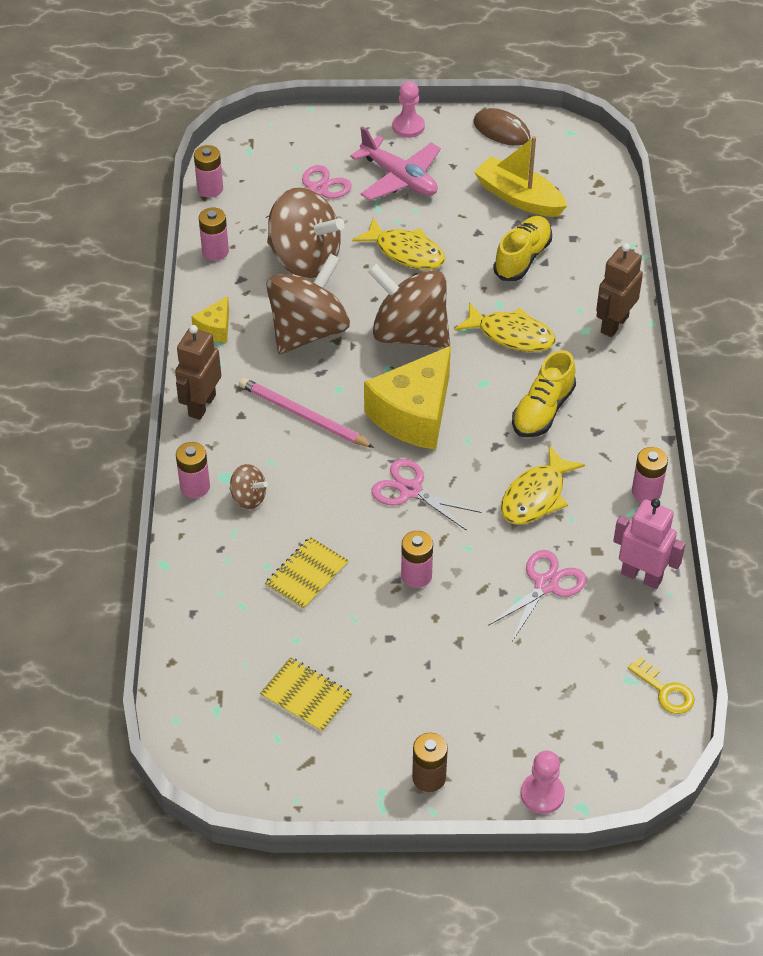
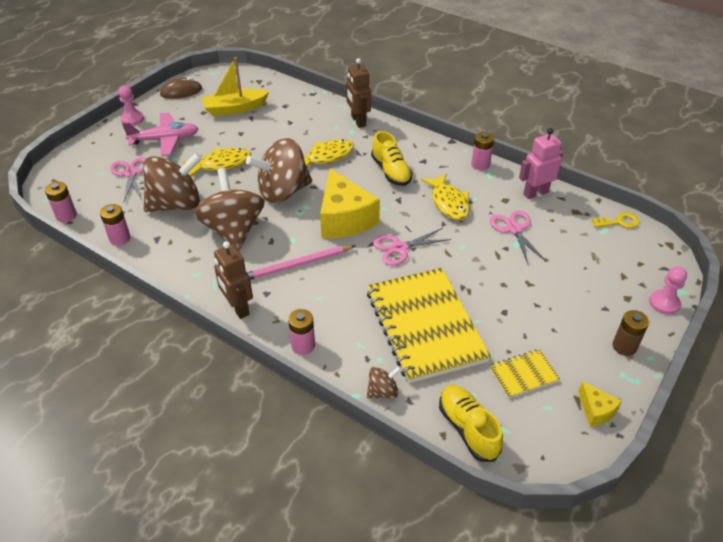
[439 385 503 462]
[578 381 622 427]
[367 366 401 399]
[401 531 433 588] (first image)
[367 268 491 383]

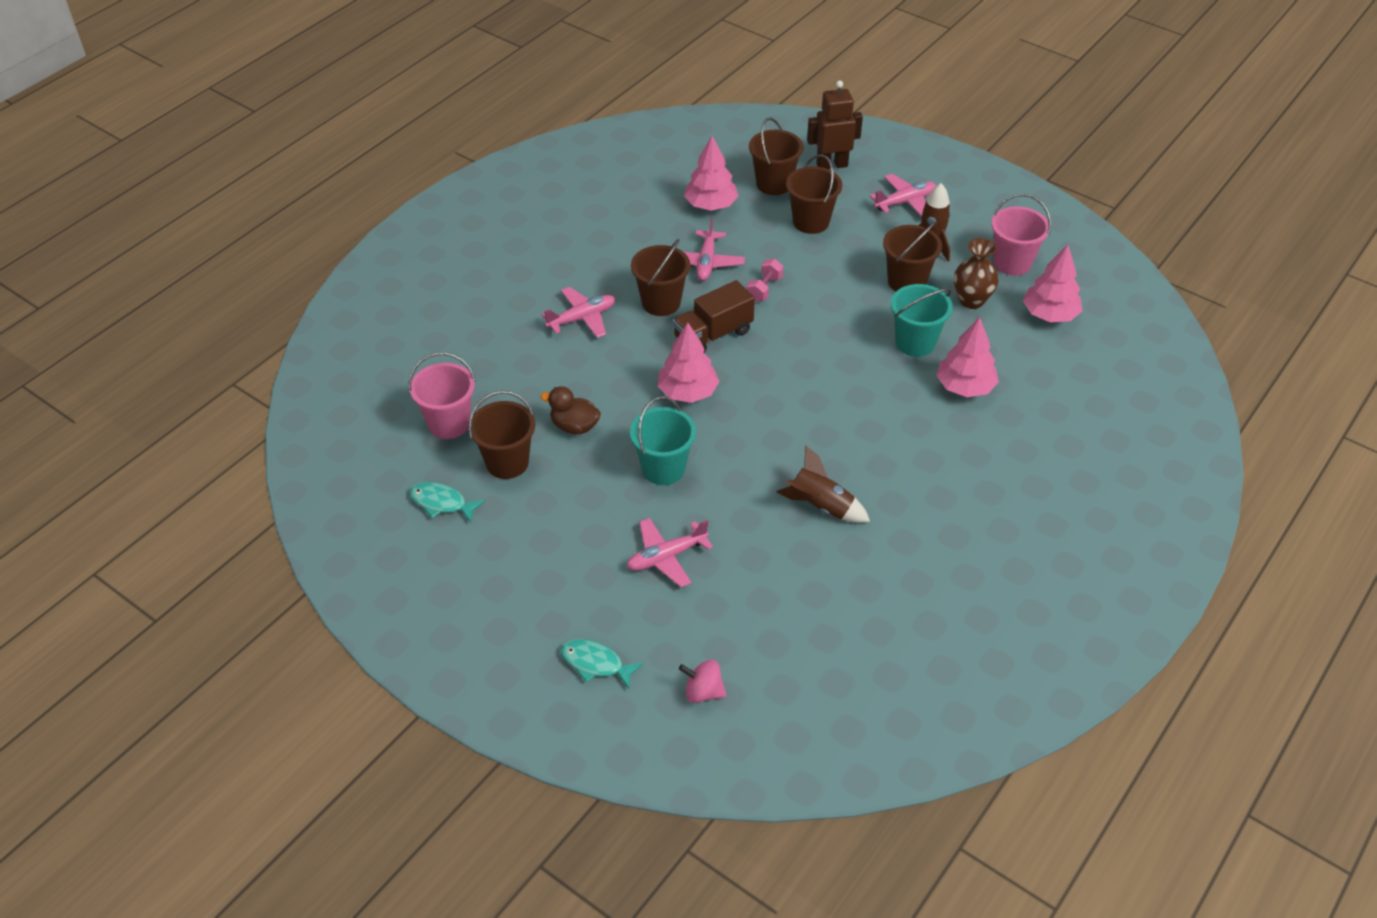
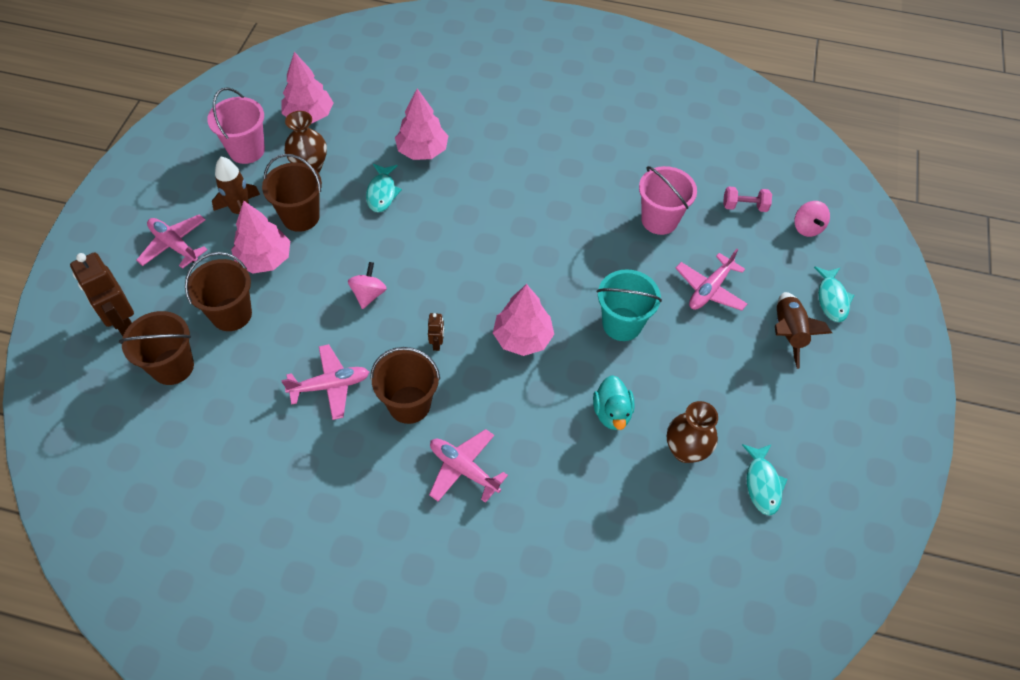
[231 201 290 274]
[723 186 772 212]
[428 313 444 351]
[366 164 402 212]
[639 166 697 235]
[593 375 635 430]
[667 401 718 463]
[775 292 832 369]
[675 249 747 311]
[348 262 387 309]

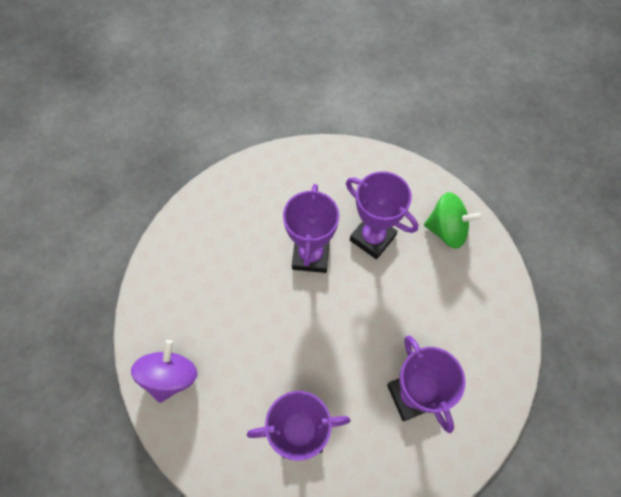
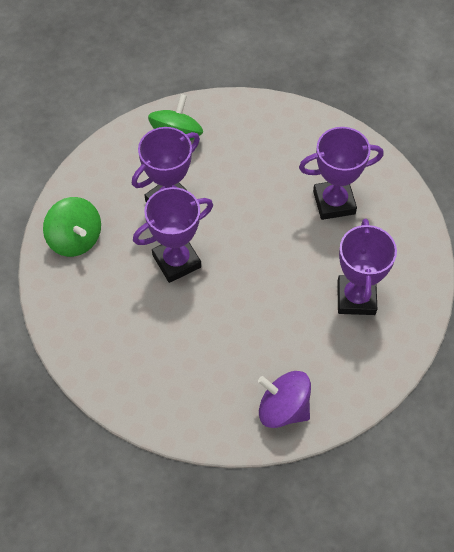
[133 187 213 283]
[43 197 101 257]

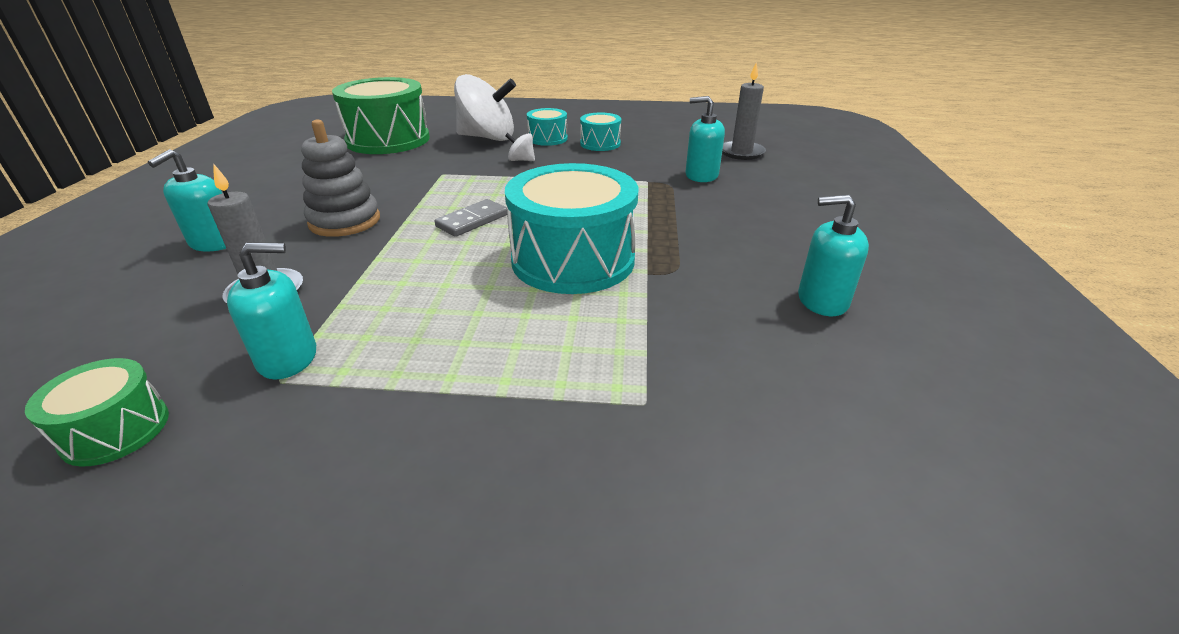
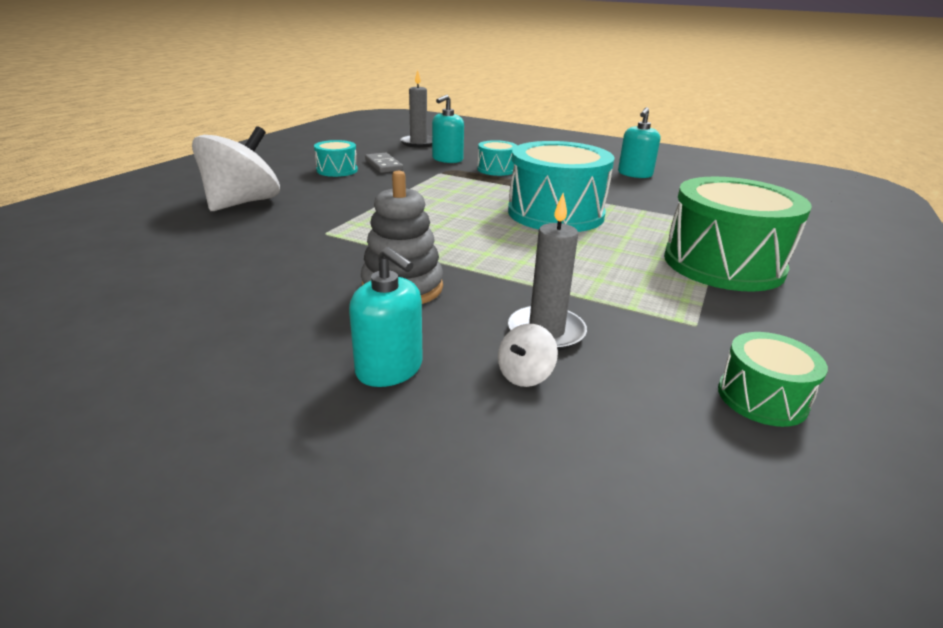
[664 176 812 292]
[477 140 517 176]
[498 324 558 387]
[365 153 403 173]
[227 242 316 380] (first image)

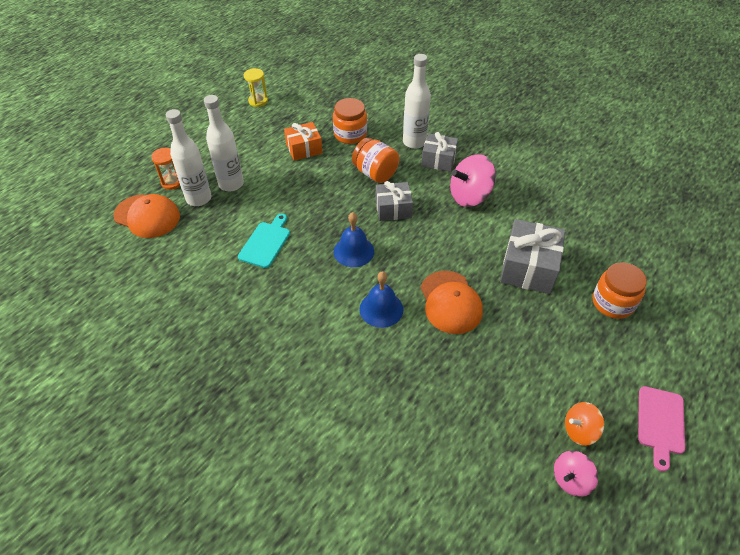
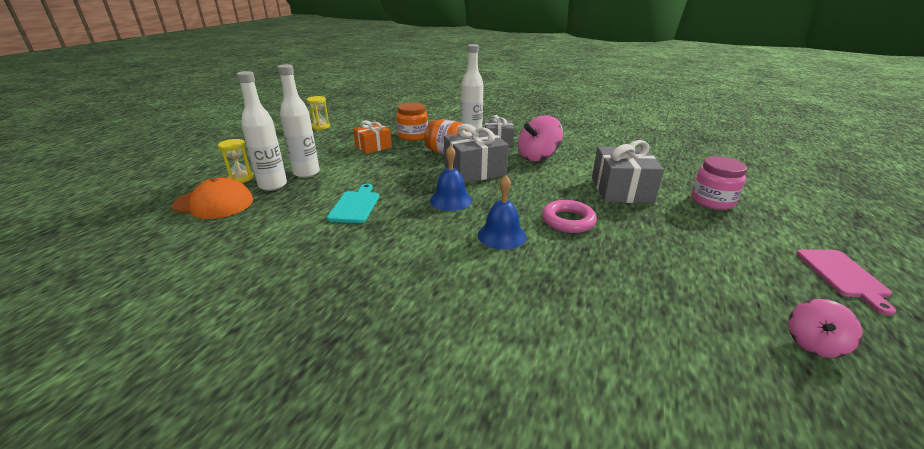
[218 139 254 183]
[444 124 509 183]
[691 156 747 210]
[542 200 597 233]
[565 402 604 446] (first image)

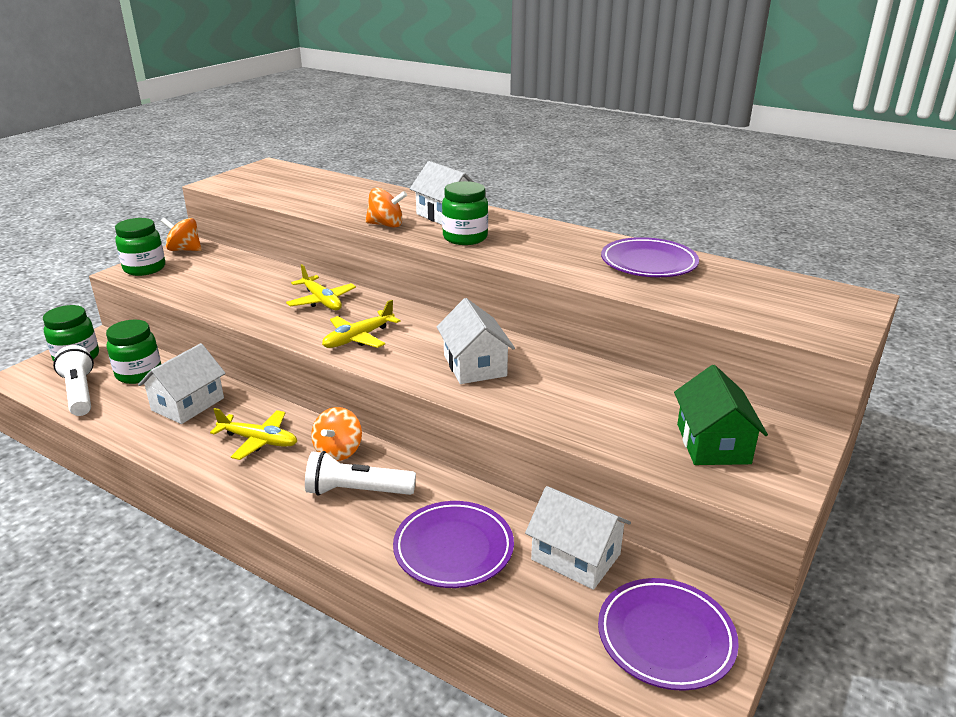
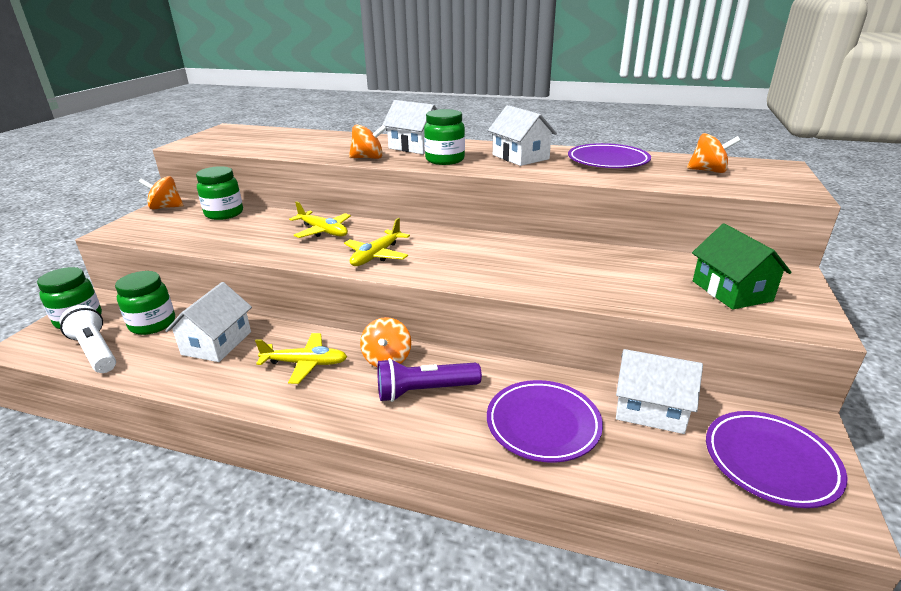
[196 166 243 220]
[488 105 557 166]
[377 358 482 402]
[687 133 741 173]

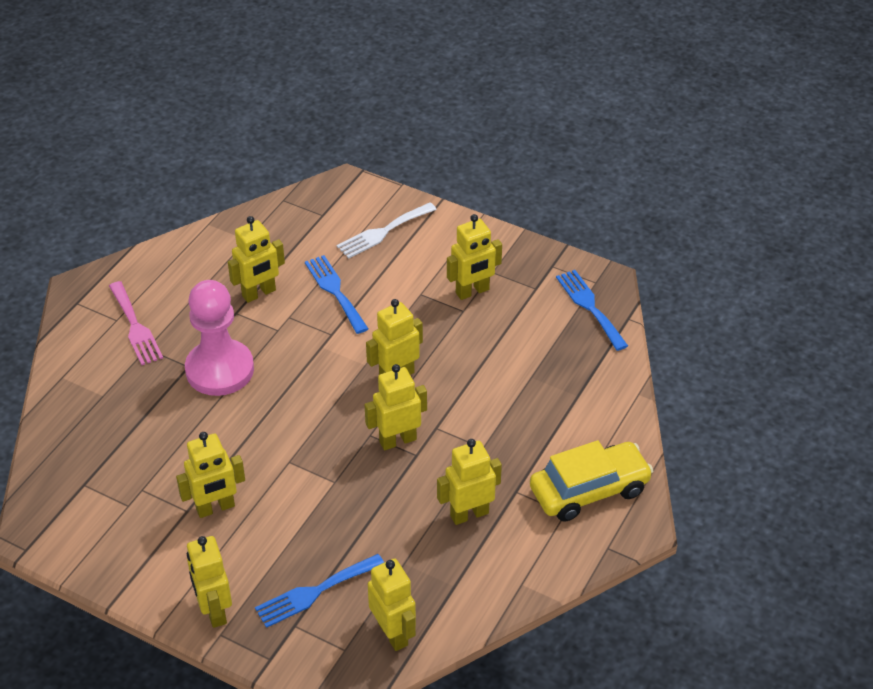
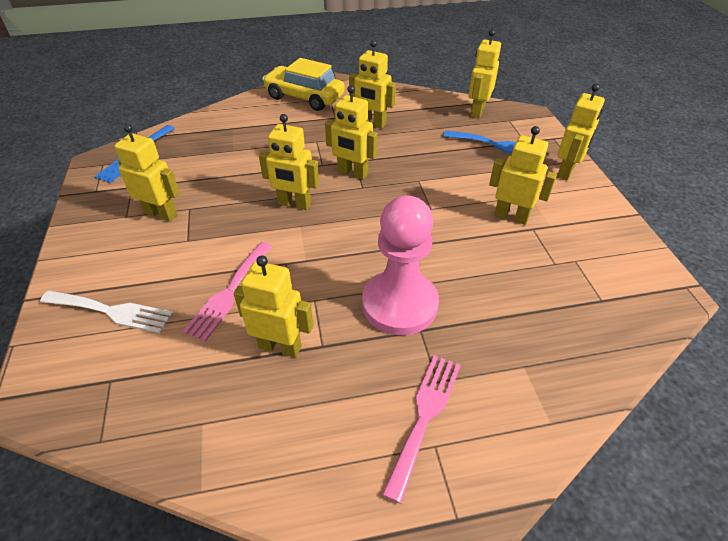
[183 242 272 342]

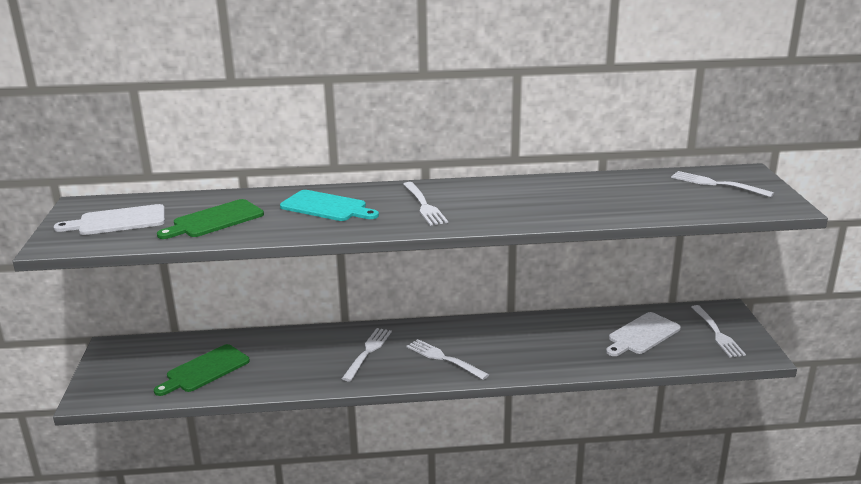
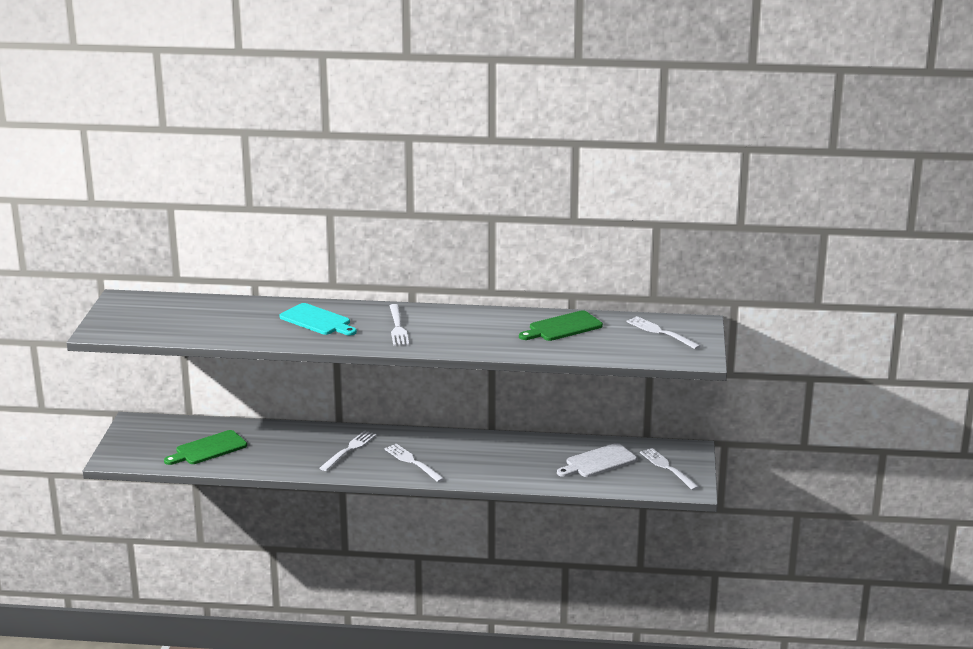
[519 310 603 341]
[54 204 165 235] (first image)
[640 448 699 490]

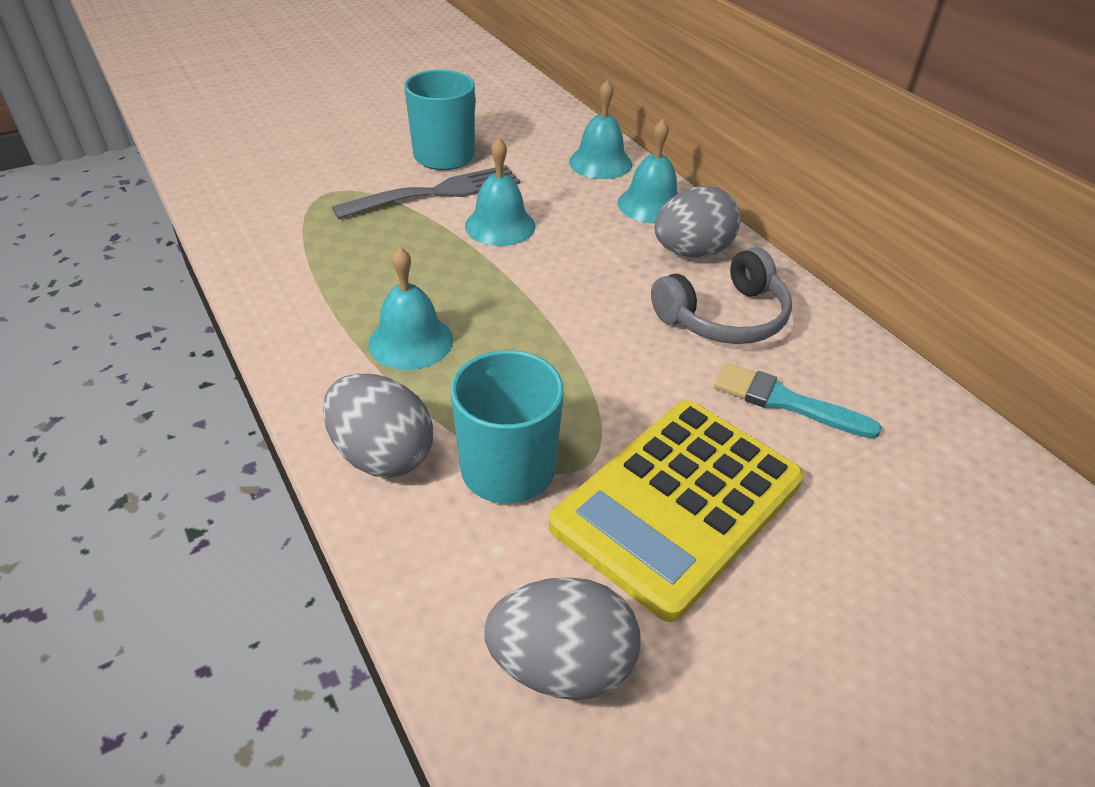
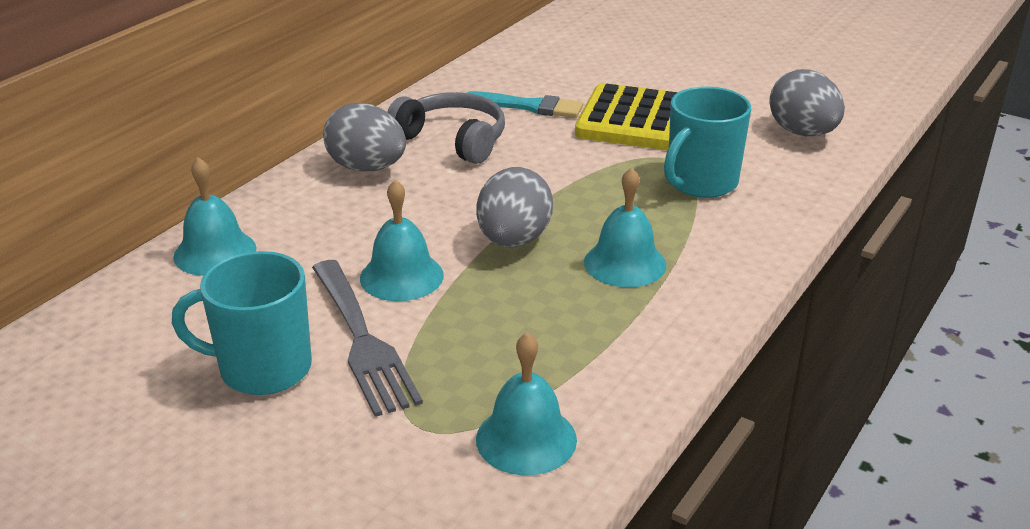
[476 332 577 476]
[312 260 423 417]
[467 91 583 118]
[476 167 553 247]

